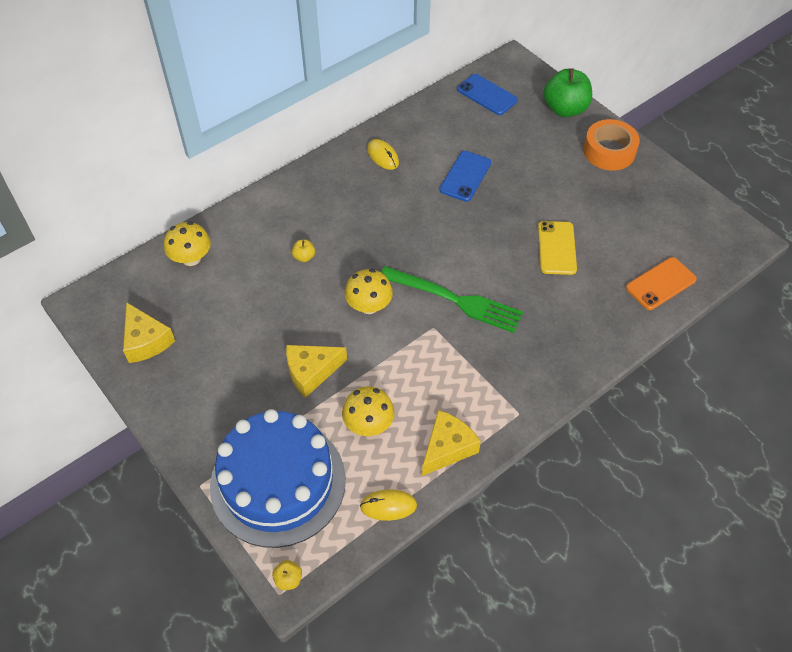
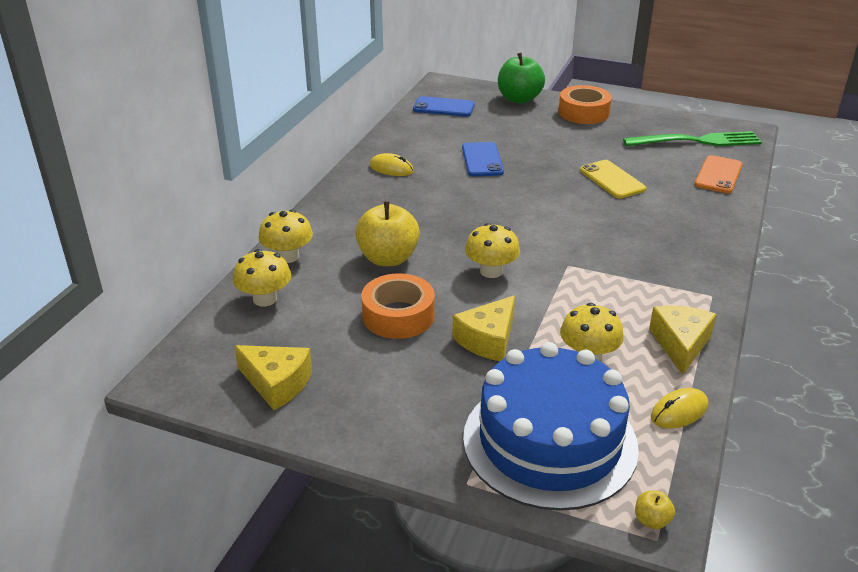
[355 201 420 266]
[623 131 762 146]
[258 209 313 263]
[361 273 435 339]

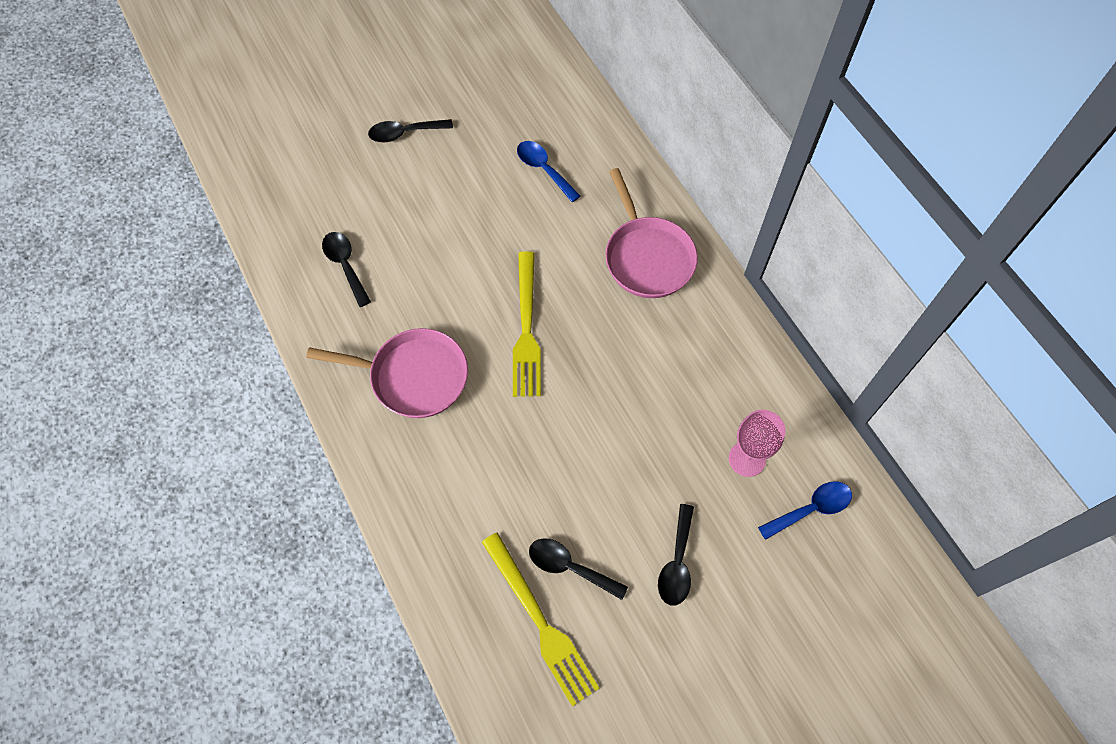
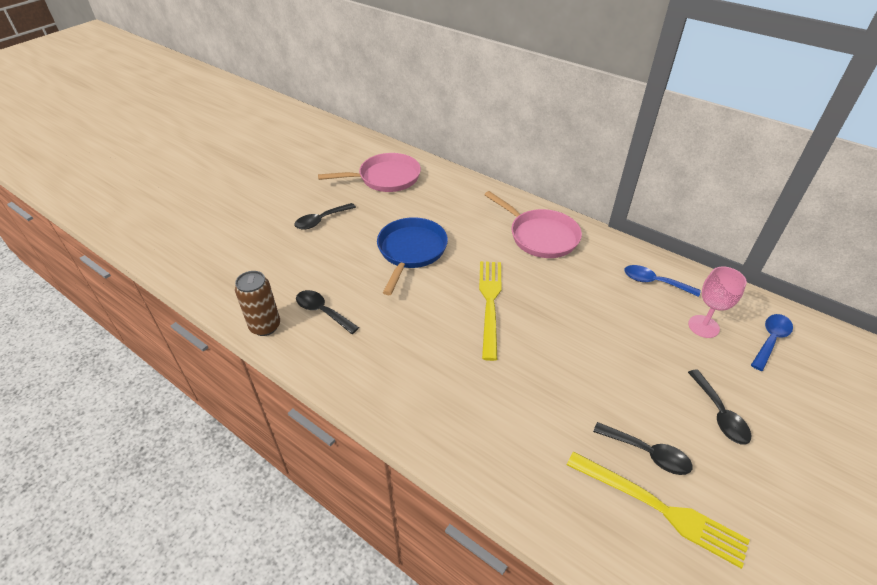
[624 265 701 297]
[479 261 502 361]
[318 153 421 192]
[593 422 693 475]
[377 217 448 295]
[235 271 280 336]

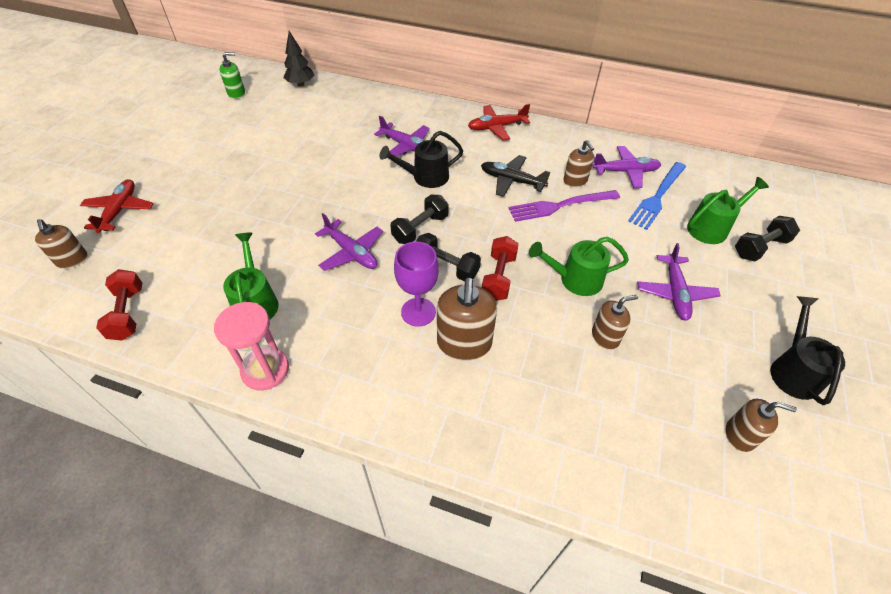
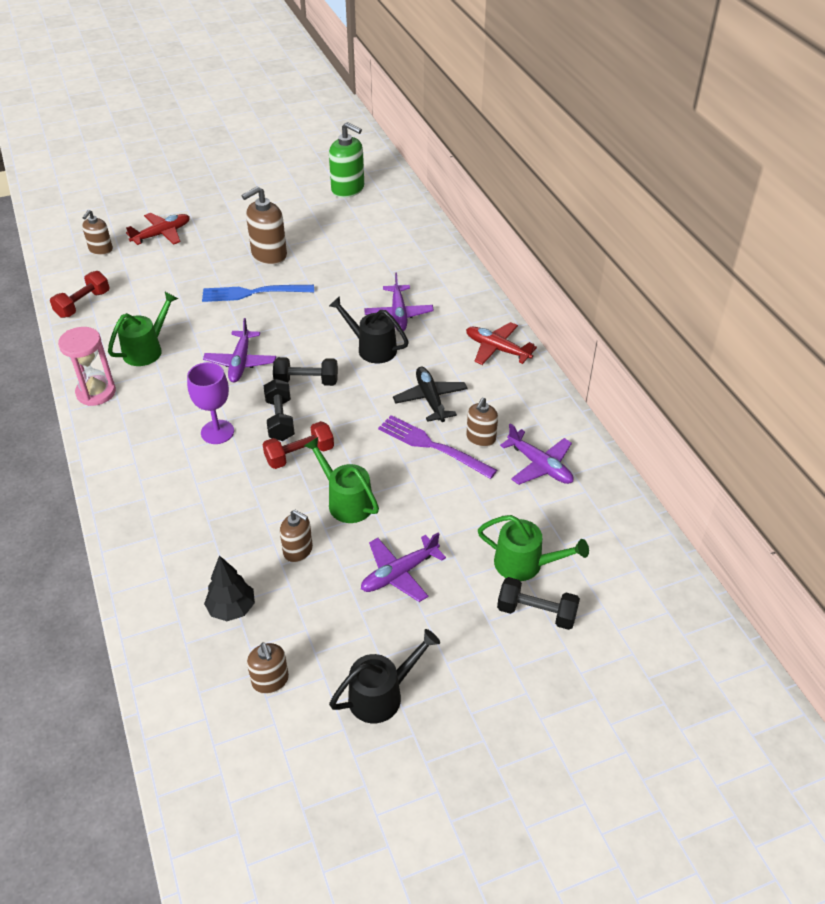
[204 555 255 621]
[329 122 364 198]
[202 285 314 302]
[242 186 287 265]

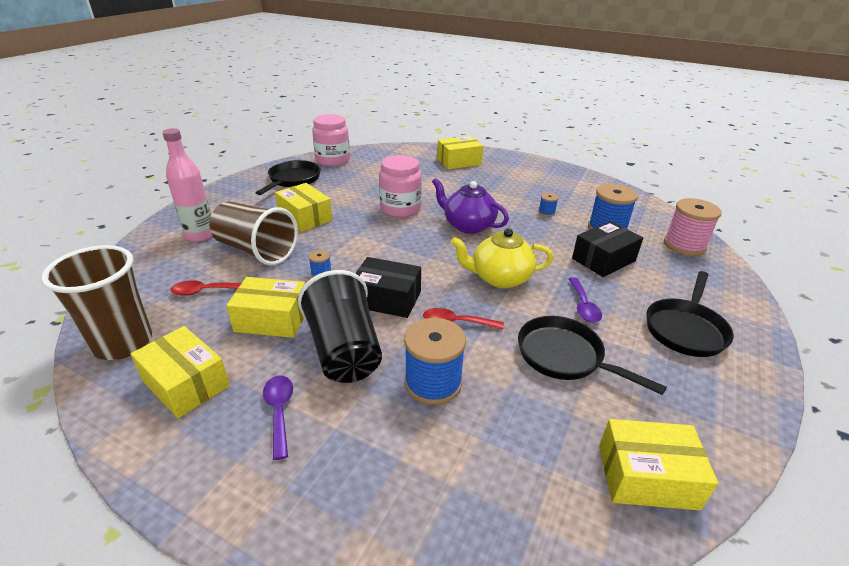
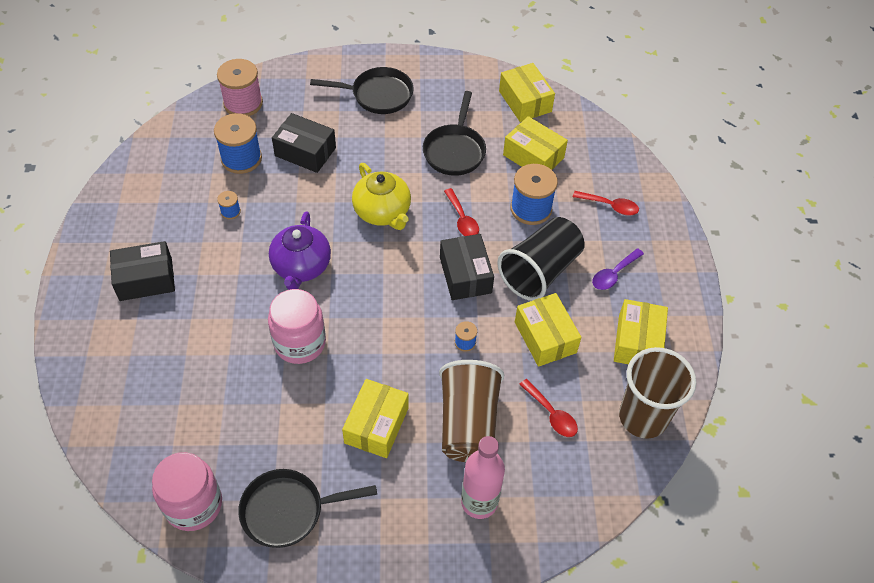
[503 116 568 170]
[569 277 602 323] (first image)
[573 191 639 215]
[110 241 175 301]

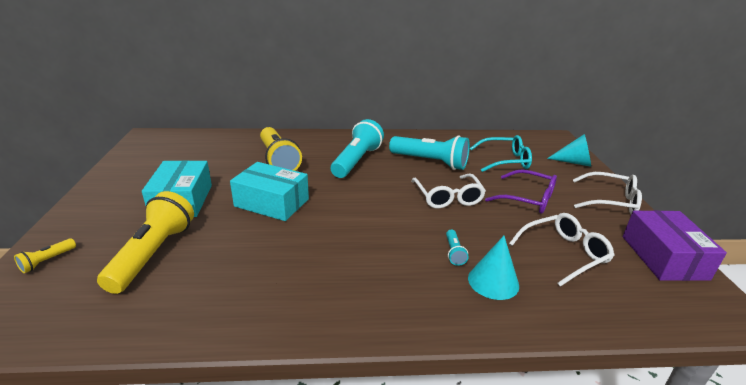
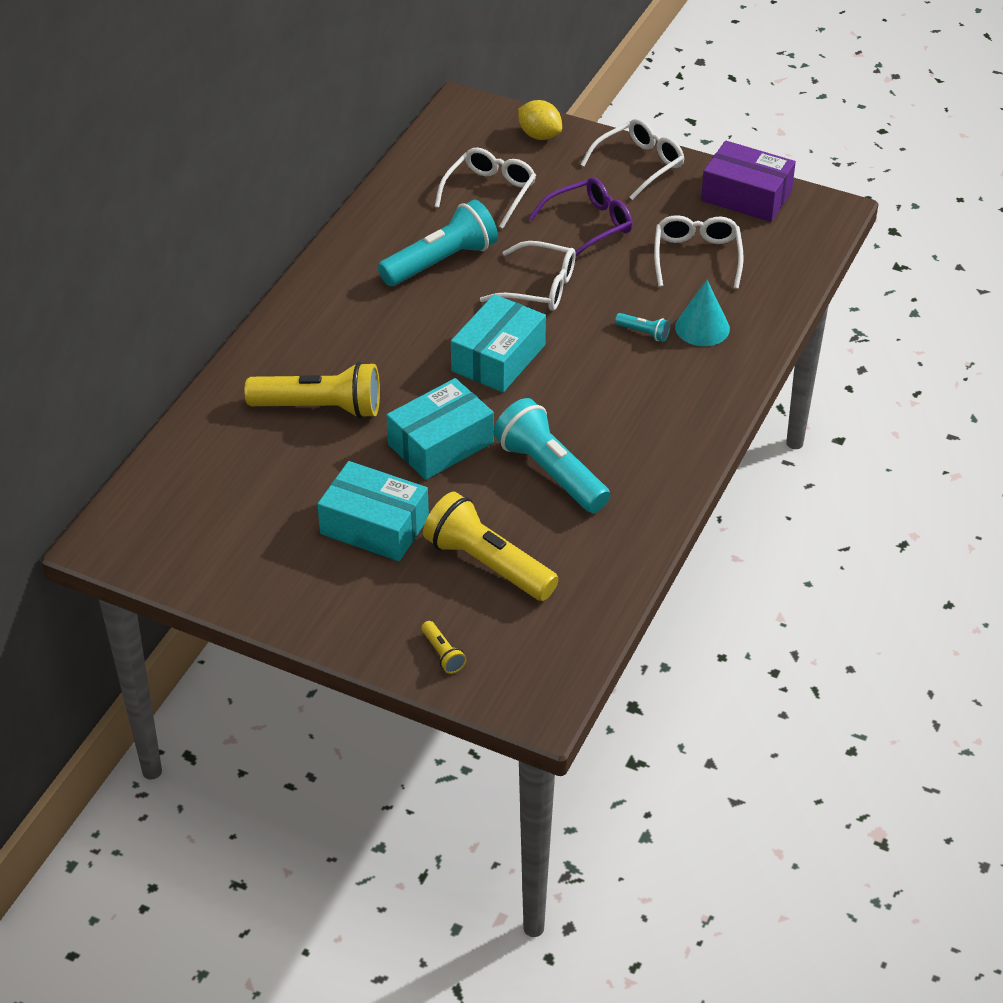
[494 398 610 513]
[518 100 562 140]
[434 148 536 229]
[451 294 546 392]

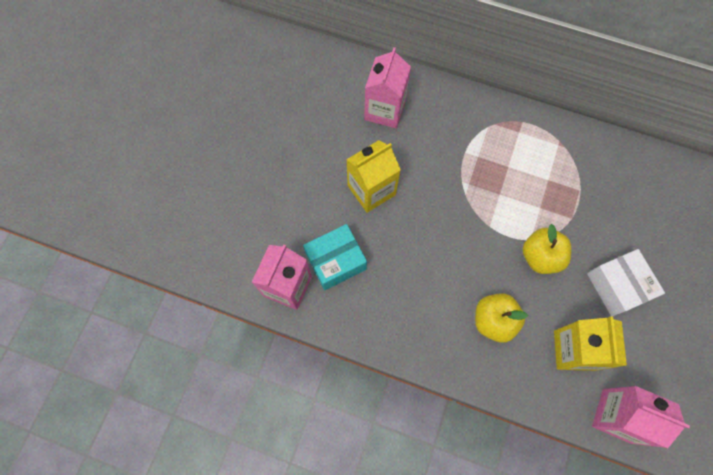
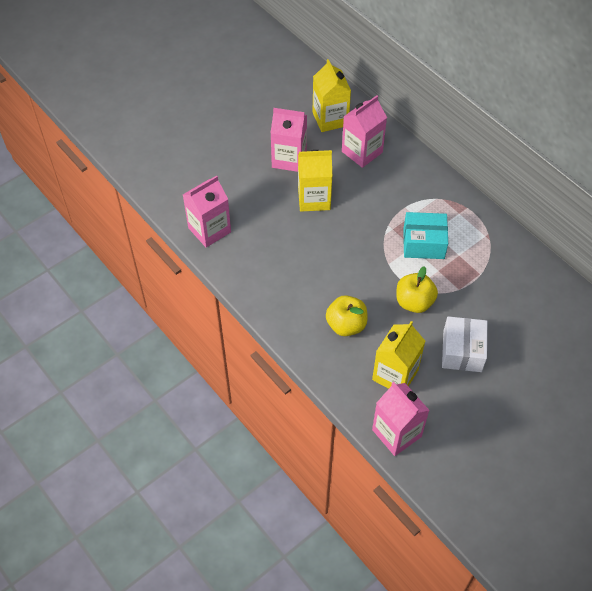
[403 212 448 259]
[312 59 351 132]
[271 108 307 172]

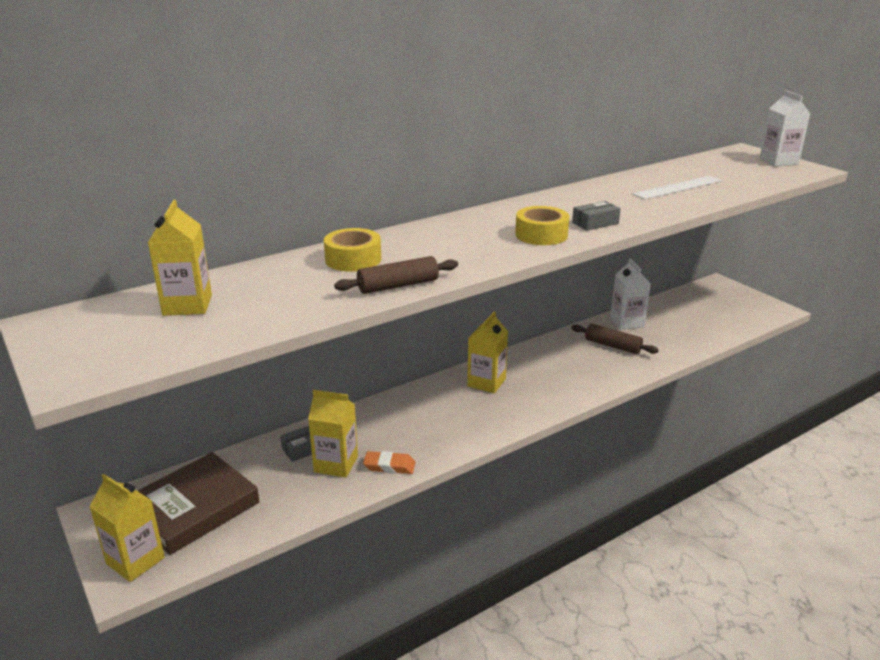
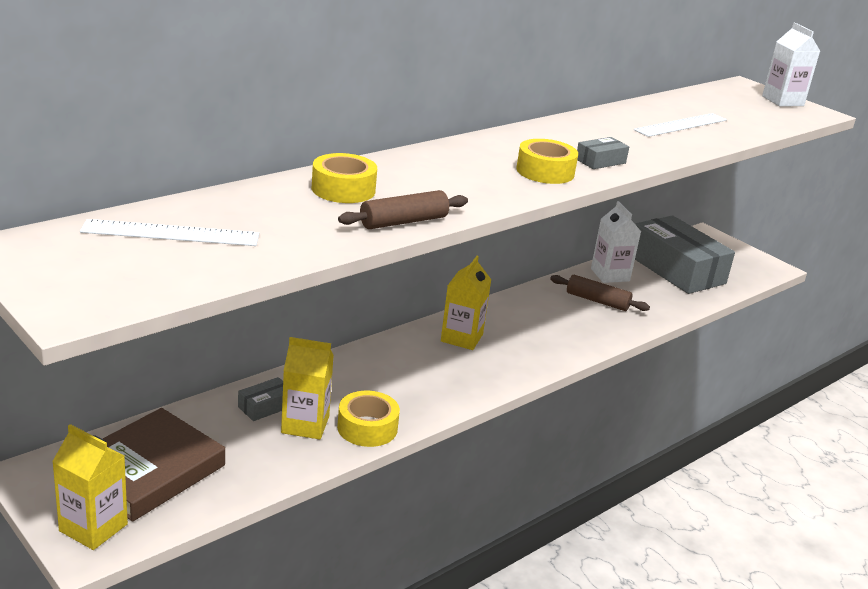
[80 219 259 246]
[337 391 400 447]
[635 215 735 294]

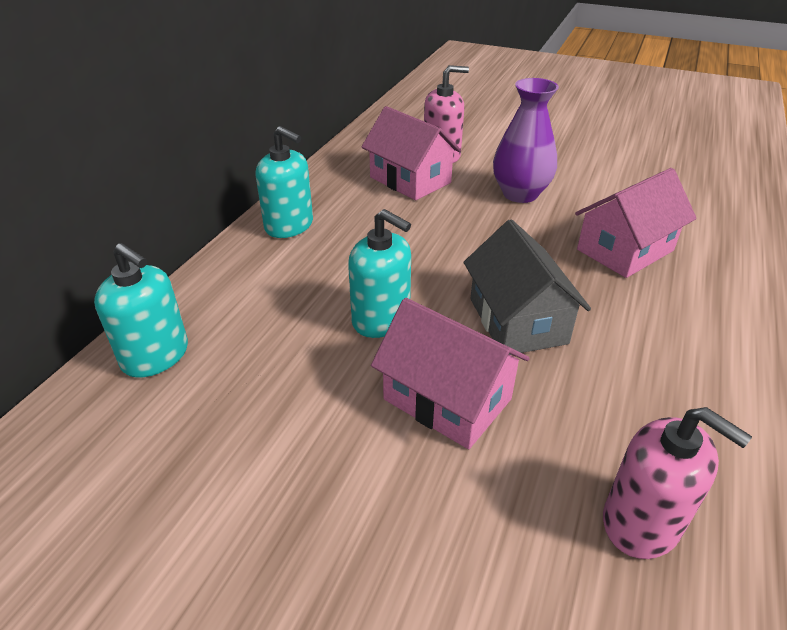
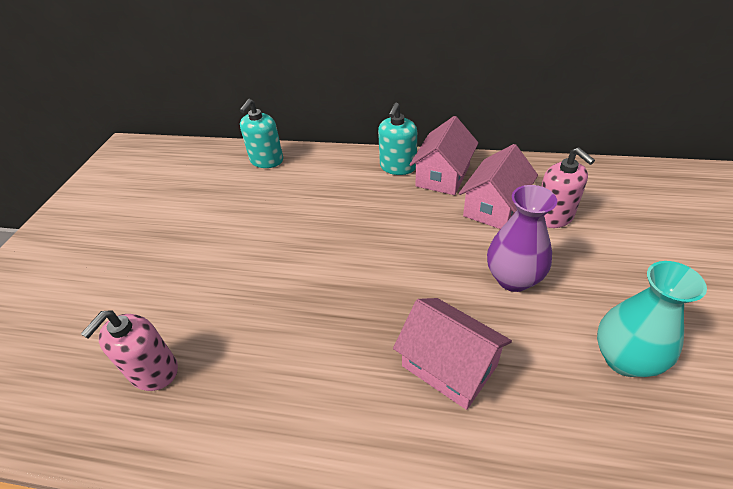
[348 209 411 338] (first image)
[464 219 591 355] (first image)
[409 116 478 195]
[597 261 707 377]

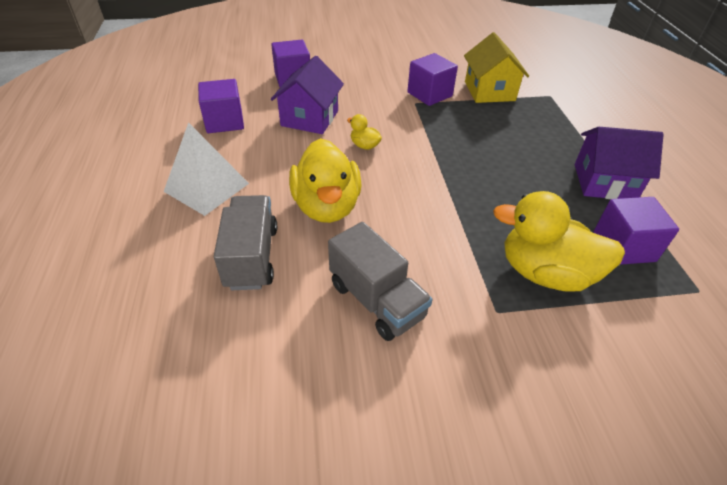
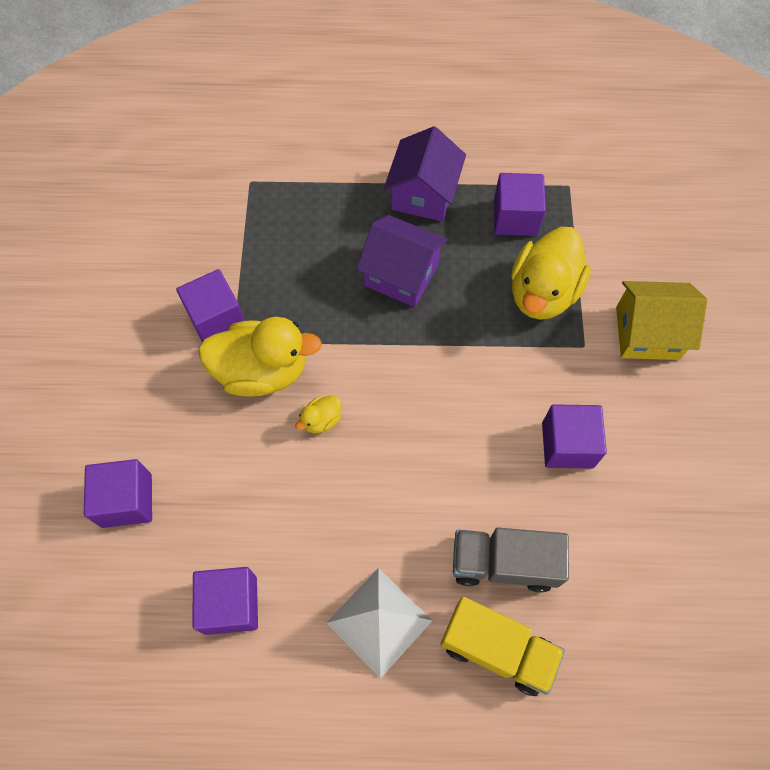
[616 281 707 360]
[356 215 448 307]
[198 317 322 397]
[542 404 607 469]
[441 597 565 696]

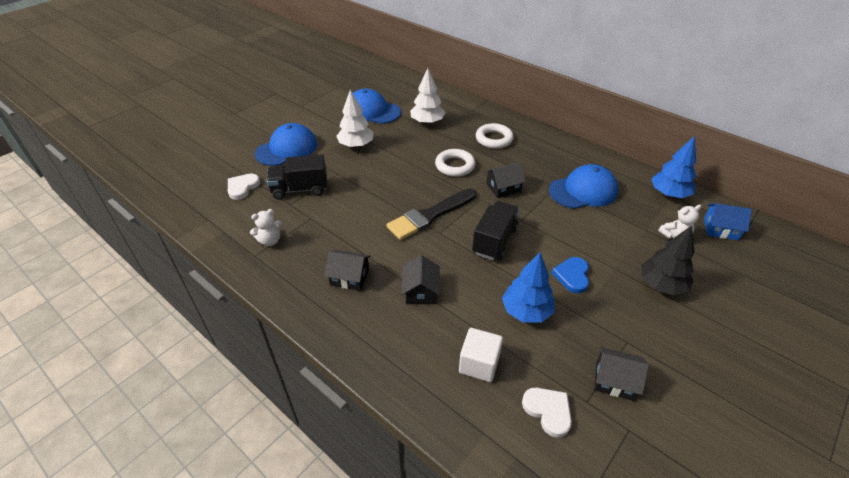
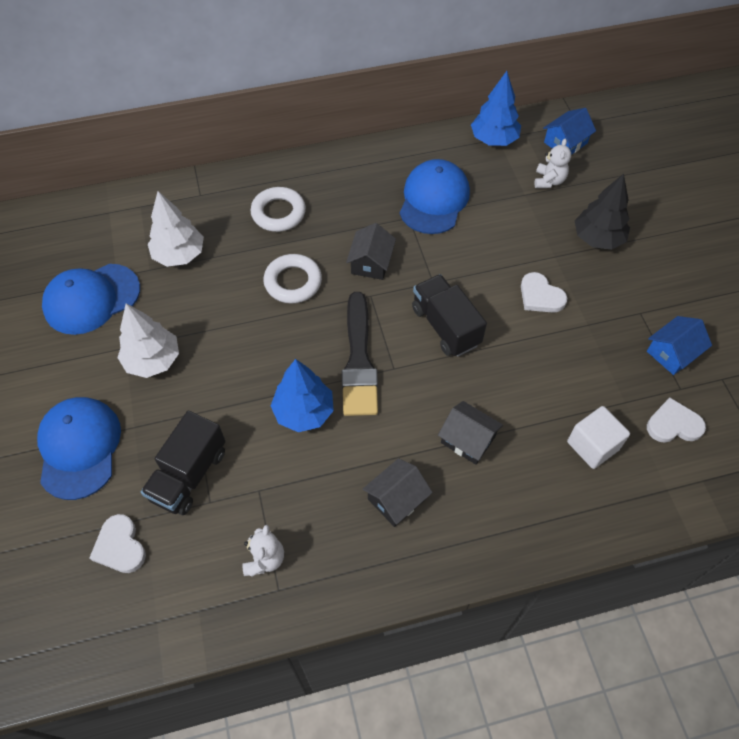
[271 359 334 432]
[521 272 567 313]
[647 316 712 375]

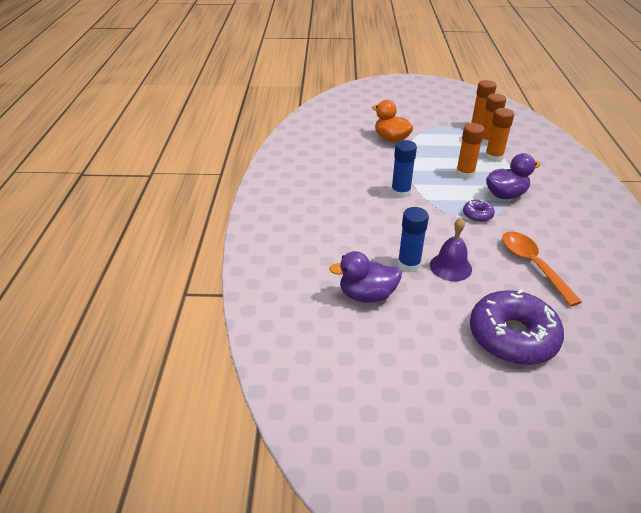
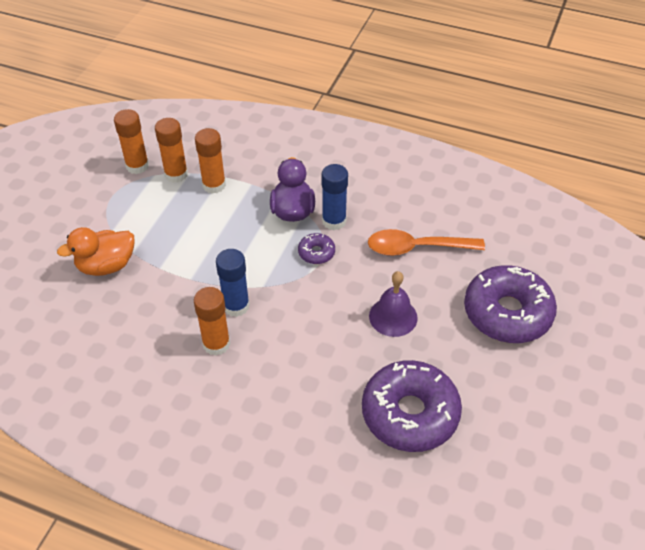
[194 287 230 356]
[322 164 348 230]
[362 360 462 452]

